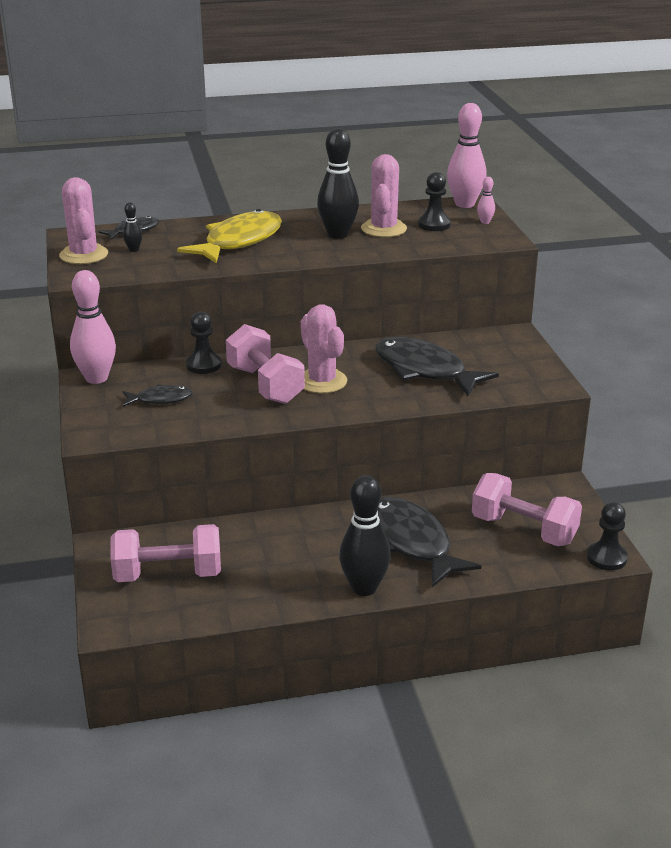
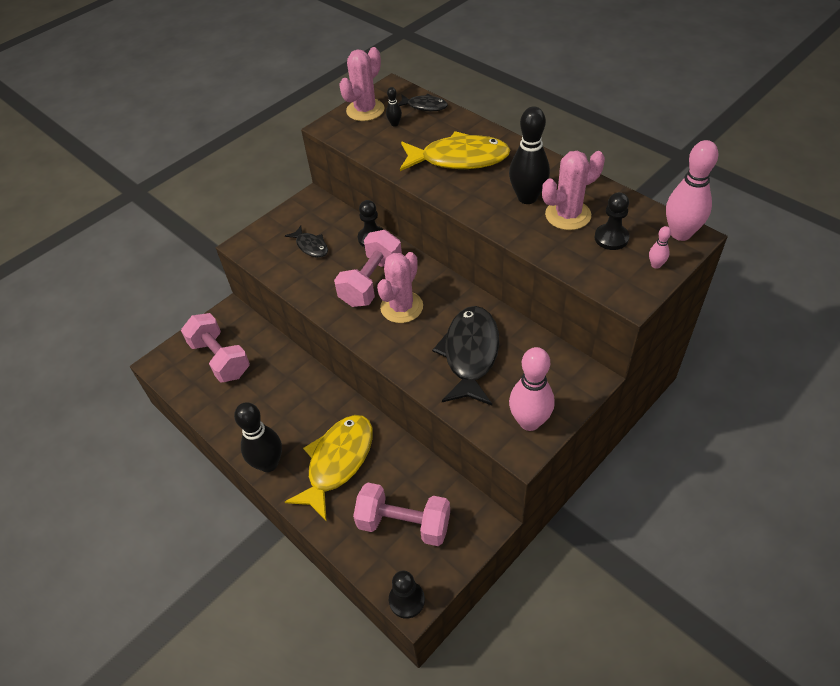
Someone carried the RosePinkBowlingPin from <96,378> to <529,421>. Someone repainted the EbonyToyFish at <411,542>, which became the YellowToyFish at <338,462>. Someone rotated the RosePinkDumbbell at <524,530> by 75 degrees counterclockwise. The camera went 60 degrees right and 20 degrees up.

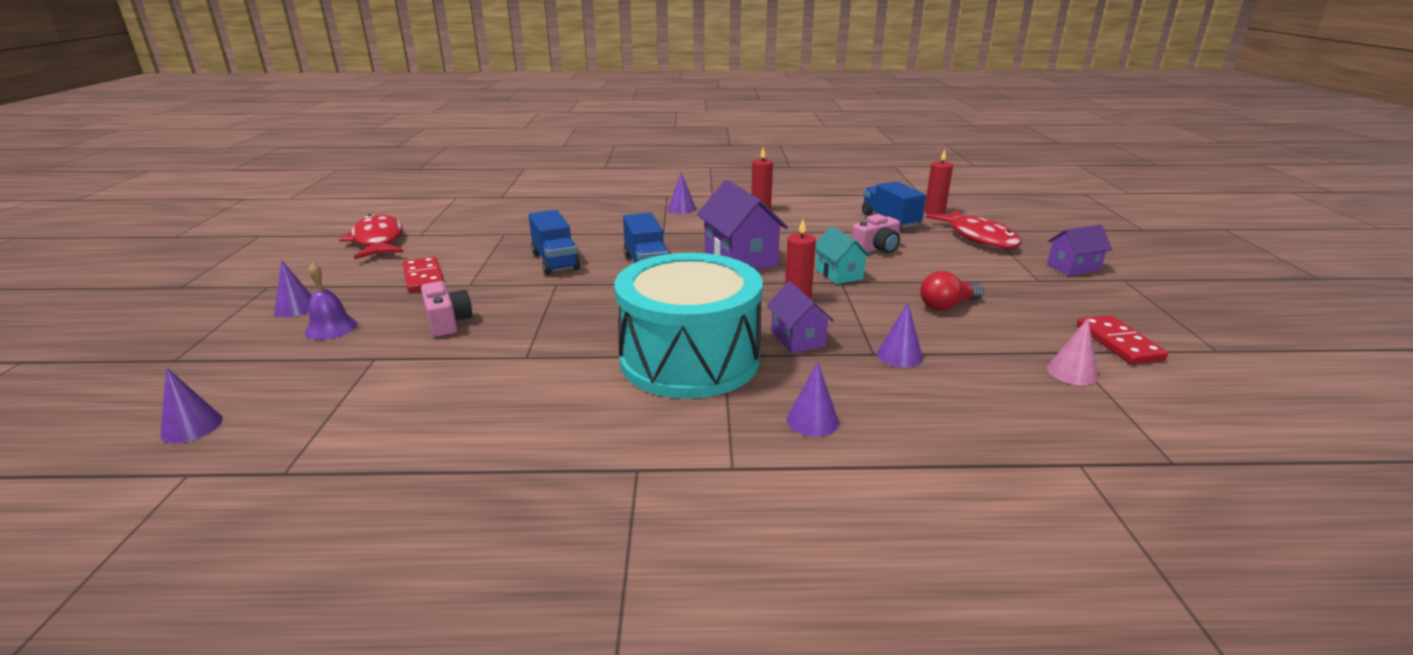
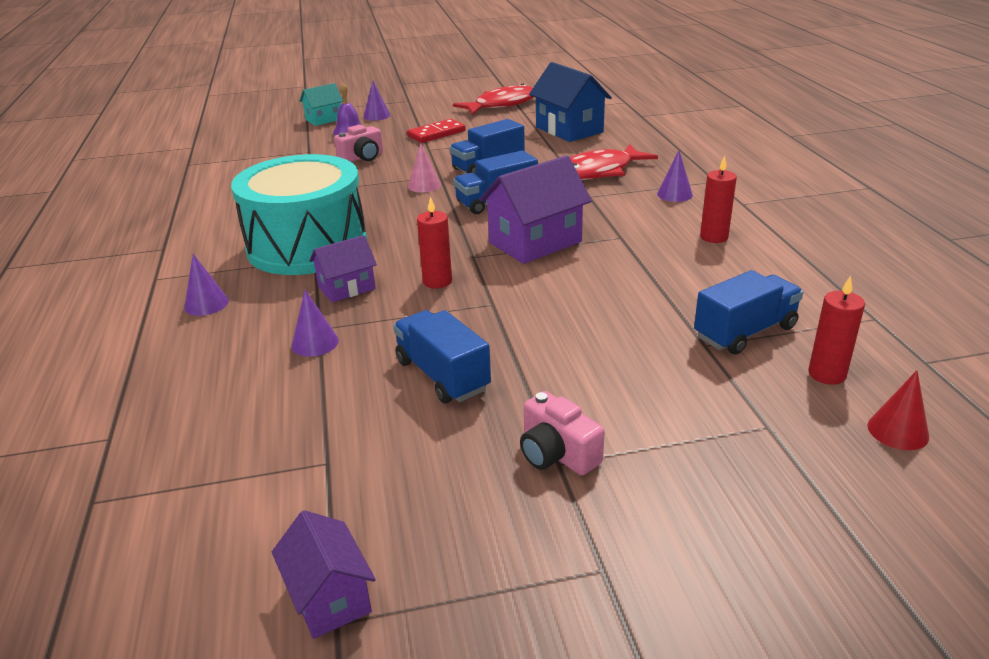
Someone took away the RoyalPurpleConeShape at <192,426>. Someone took away the ScarletDominoTile at <1118,343>. Someone put down the BlueToyHouse at <569,130>. Someone put down the ScarletConeShape at <898,431>. Someone carried the TealToyHouse from <839,274> to <324,119>. Someone carried the RosePinkPhotoCamera from <876,249> to <557,453>. Someone carried the ScarletToyFish from <978,237> to <599,172>. Someone carried the RoyalPurpleToyHouse from <1073,267> to <329,597>. Someone carried the RosePinkConeShape from <1072,372> to <424,185>. Someone swapped the ScarletBulb at <947,306> for the BlueLorry at <442,375>. The camera went 80 degrees right and 5 degrees up.

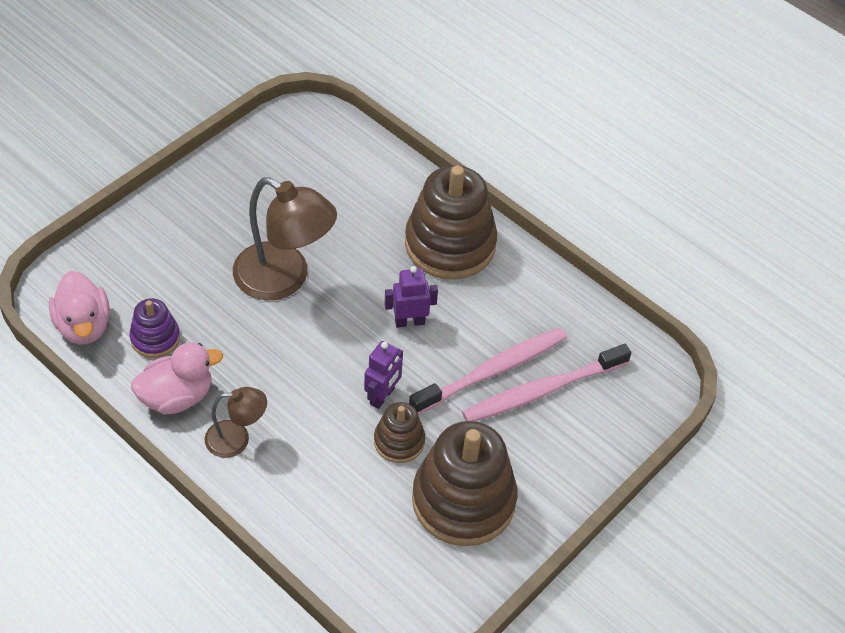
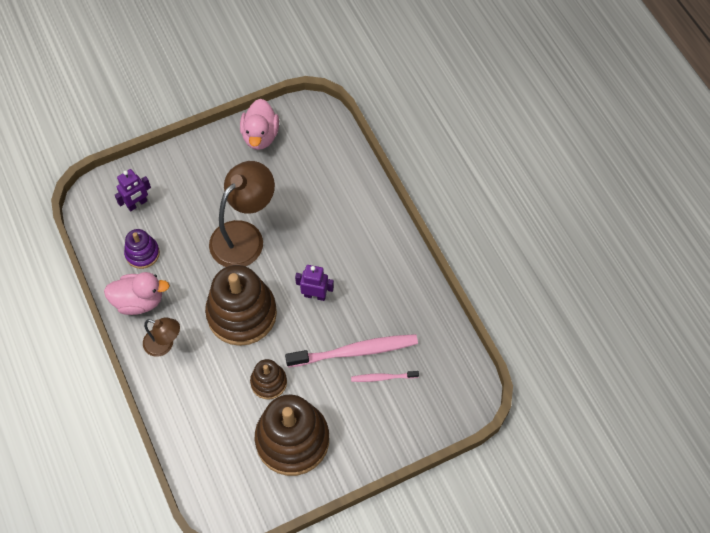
Someone carried the RosePinkDuck from <83,326> to <260,136>. Someone carried the RoyalPurpleRobot from <382,396> to <137,204>. Someone carried the DarkBrownRingStacker from <450,244> to <242,314>. Someone rotated the DarkBrownReadingLamp at <284,279> by 105 degrees counterclockwise. Someone scaled the RosePinkToothBrush at <542,391> by 0.50. The camera went 25 degrees right and 10 degrees up.

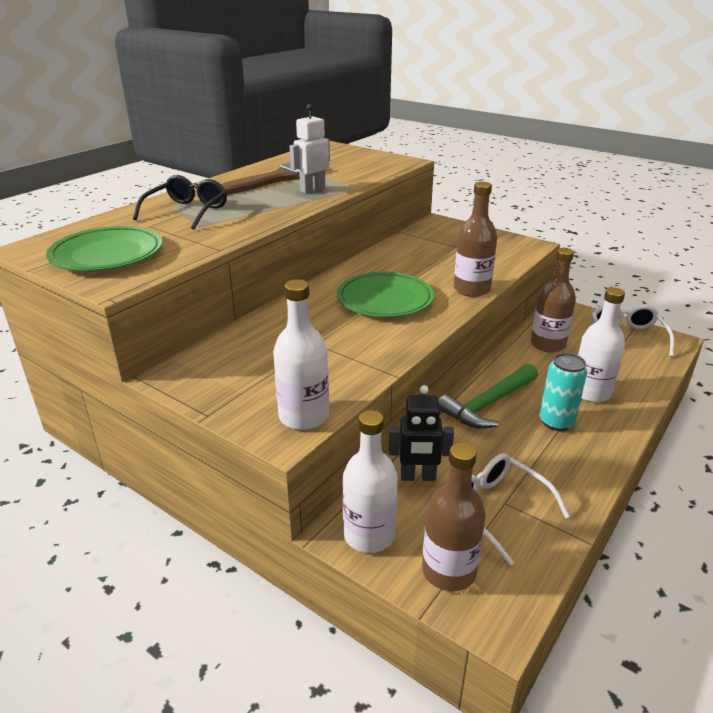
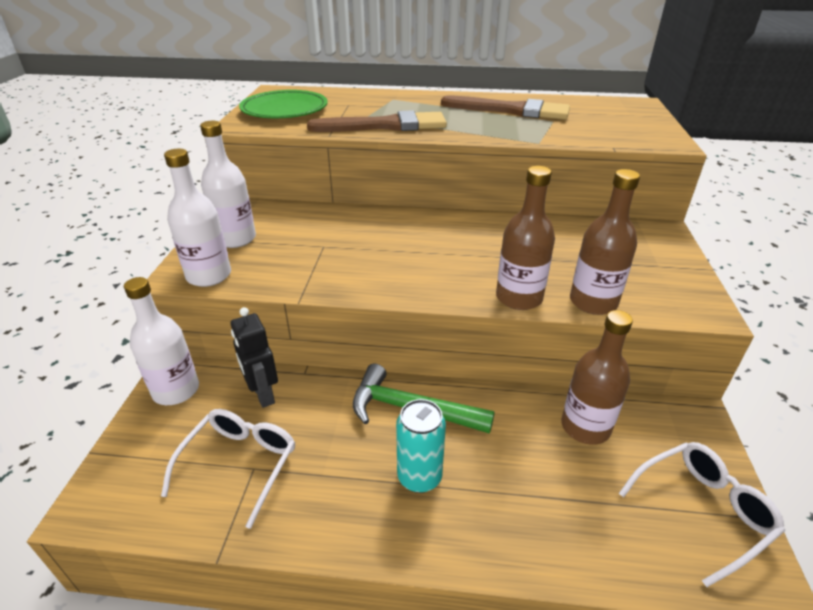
Someone took away the EbonyEyeglasses at <187,212>. Someone took away the SnowWhiteRobot at <312,189>. Someone took away the EmeraldPlate at <385,299>. Someone put down the DarkBrownPaintBrush at <386,126>. Someone carried the DarkBrownDrinkBottle from <449,571> to <593,302>. Someone carried the SnowWhiteDrinkBottle from <590,392> to <236,239>. The camera went 60 degrees right and 5 degrees up.

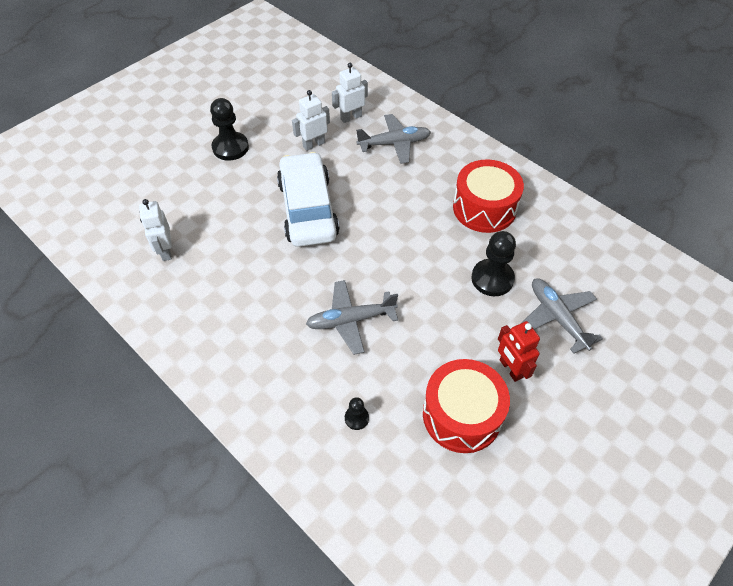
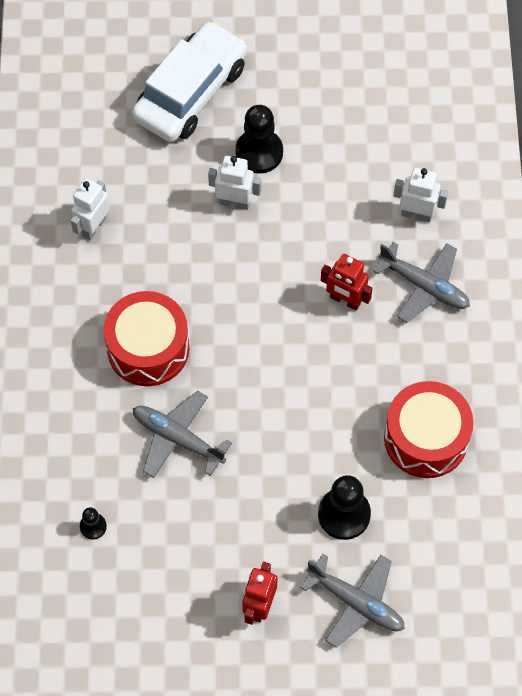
Someone put down the ScarletRobot at <345,300>. Someone carried the SnowWhiteCar from <308,209> to <191,92>. Someone carried the SnowWhiteRobot from <313,144> to <235,202>. Someone carried the ScarletDrum from <462,415> to <148,348>. Someone rotated the AshGreyToyPlane at <557,317> by 105 degrees clockwise. The camera went 45 degrees right and 10 degrees up.

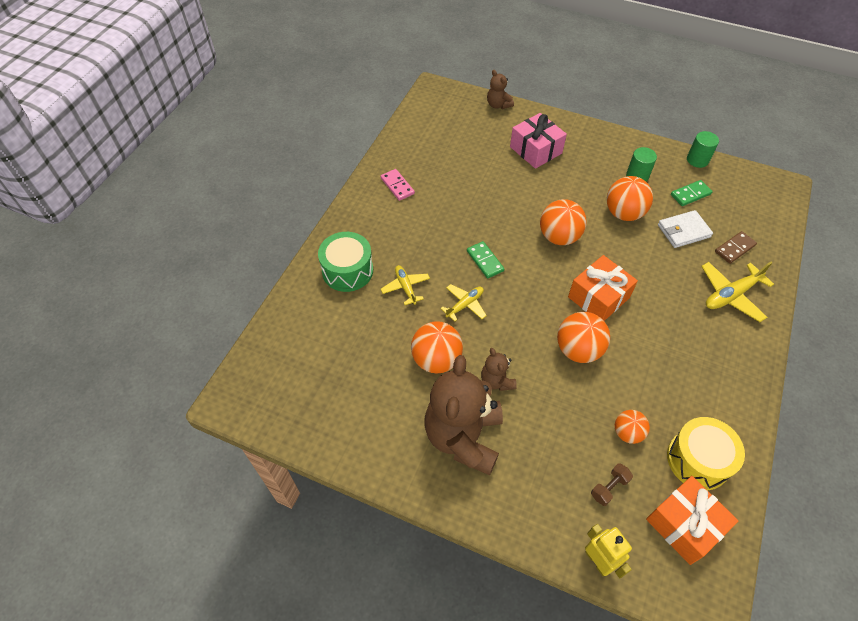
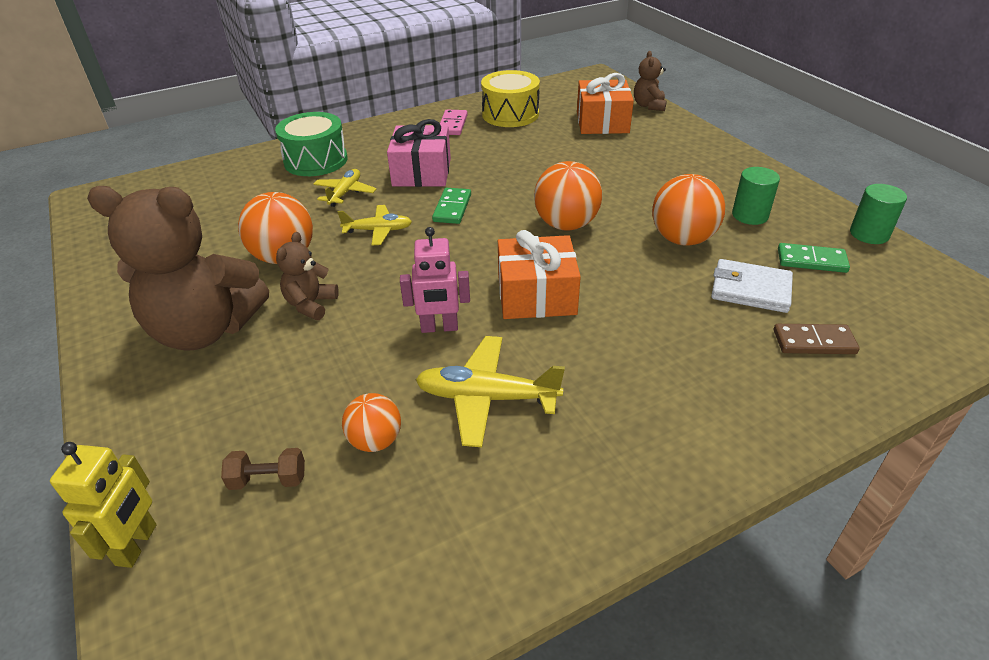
Someone carried the RosePinkWrappedGift from <536,150> to <422,172>. Someone carried the BrightOrangeWrappedGift from <684,525> to <602,122>. Someone carried the YellowDrum from <698,460> to <510,114>. Someone carried the YellowToyPlane from <731,295> to <487,398>. Someone swapped the BrightOrangeSphere at <578,350> for the RosePinkRobot at <439,328>. Someone rotated the DarkBrownTeddy at <463,437> by 135 degrees counterclockwise. The camera went 40 degrees right and 15 degrees down.

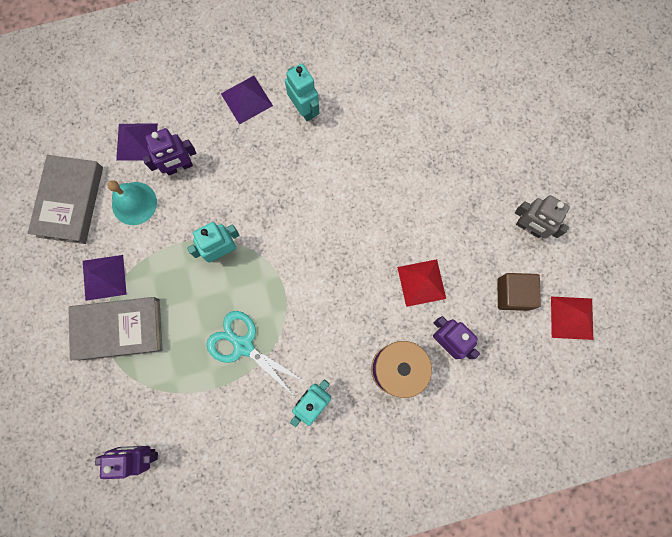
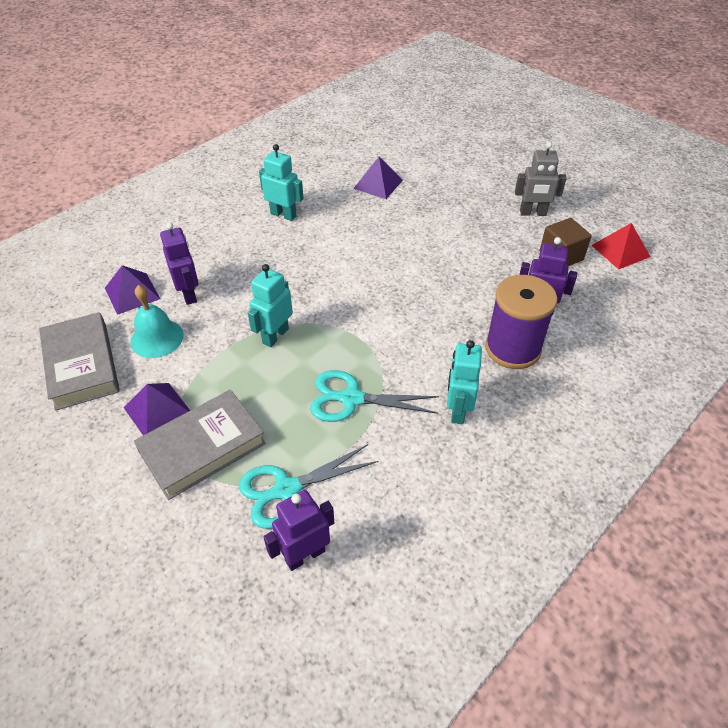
Someone took away the ScarletPyramid at <421,283>. Someone put down the TealShears at <287,489>. Someone carried the RoyalPurplePyramid from <246,99> to <378,184>. Someone rotated the RoyalPurpleRobot at <179,167> by 60 degrees counterclockwise. The camera went 30 degrees left and 30 degrees down.

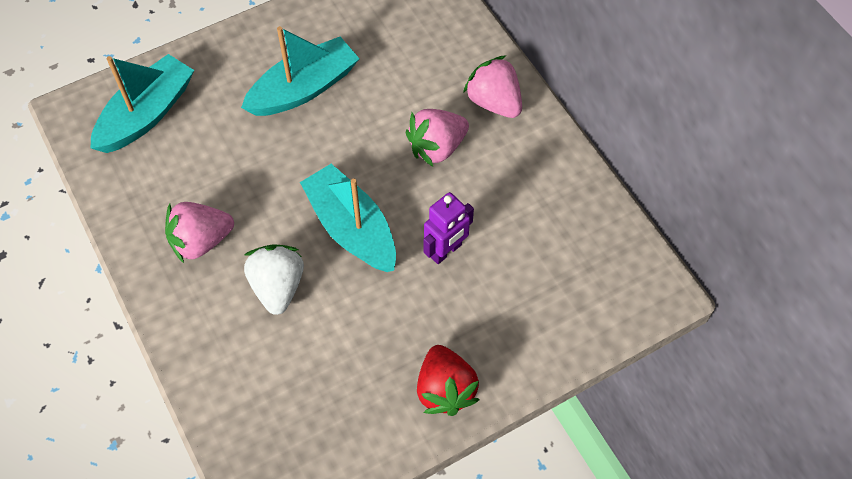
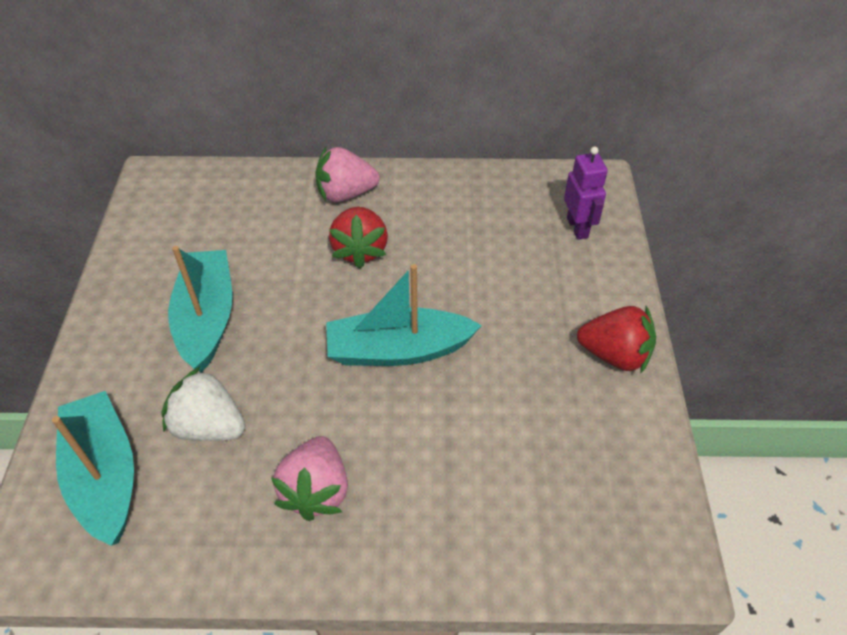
Someone carried the SnowWhiteBerry from <278,287> to <209,426>. Someone carried the RoyalPurpleRobot from <446,251> to <577,228>. Someone repainted the RosePinkBerry at <437,147>, which became the ScarletBerry at <360,250>. The camera went 60 degrees left and 10 degrees down.

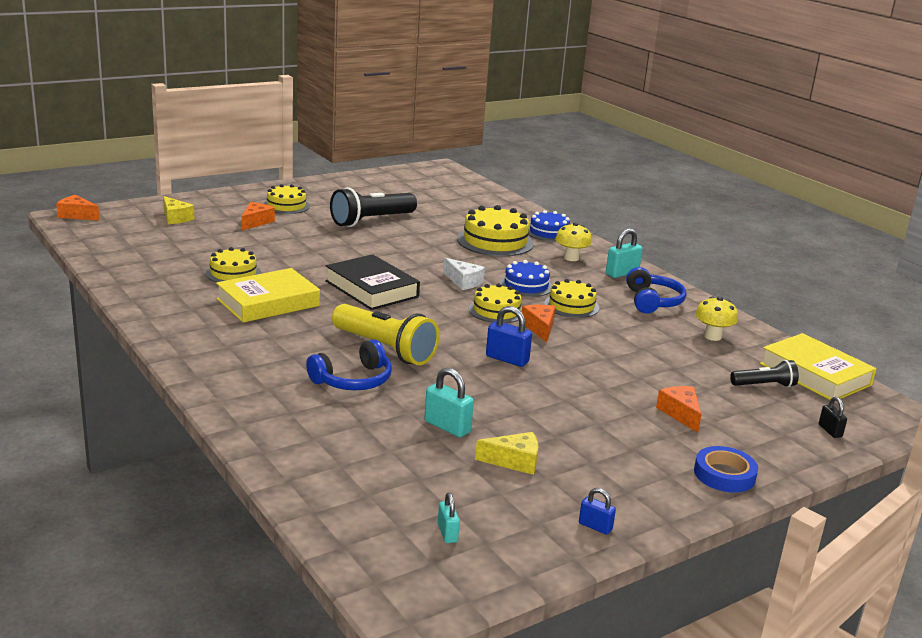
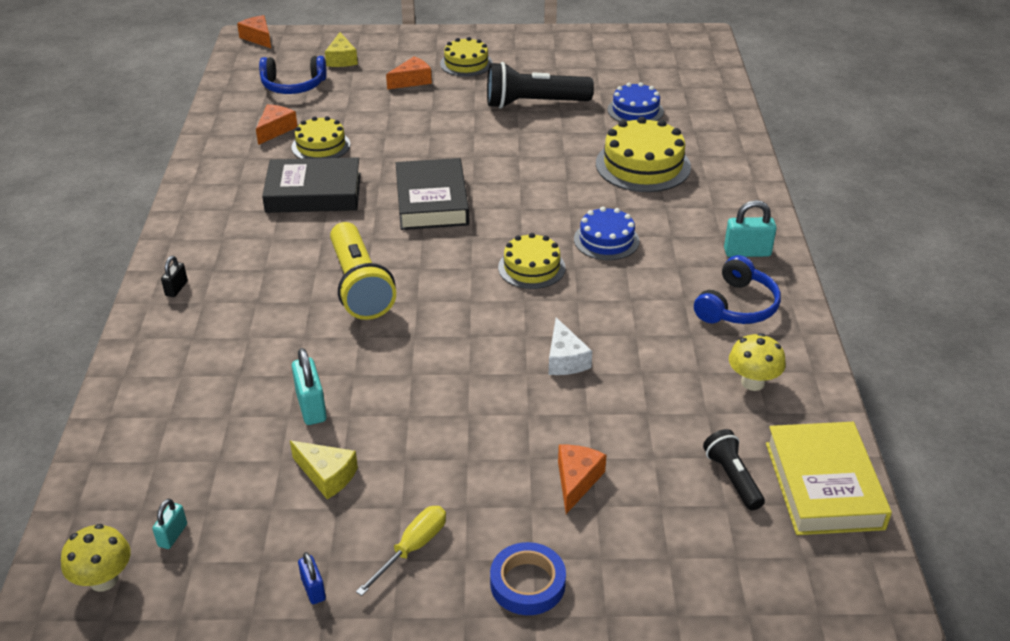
Someone took away the BlueSmallLock at <507,359>. Someone took away the YellowLayerCake at <571,305>. Someone put down the YellowFlatScrewdriver at <412,548>. Someone carried the BlueHeadset from <353,380> to <293,85>. Someone carried the SnowWhiteCheeseWedge from <463,282> to <565,359>. Someone carried the BrightOrangeCheeseWedge from <539,328> to <275,130>. Someone carried the BlueLayerCake from <549,232> to <635,110>. Someone carried the YellowFungus from <571,258> to <104,580>. Someone carried the EbonySmallLock from <830,431> to <176,288>. Someone repainted the YellowHardback at <268,302>, which became the EbonyHardback at <313,193>. Someone rotated the EbonyPocketTorch at <764,385> by 135 degrees counterclockwise. The camera went 35 degrees right and 15 degrees up.

